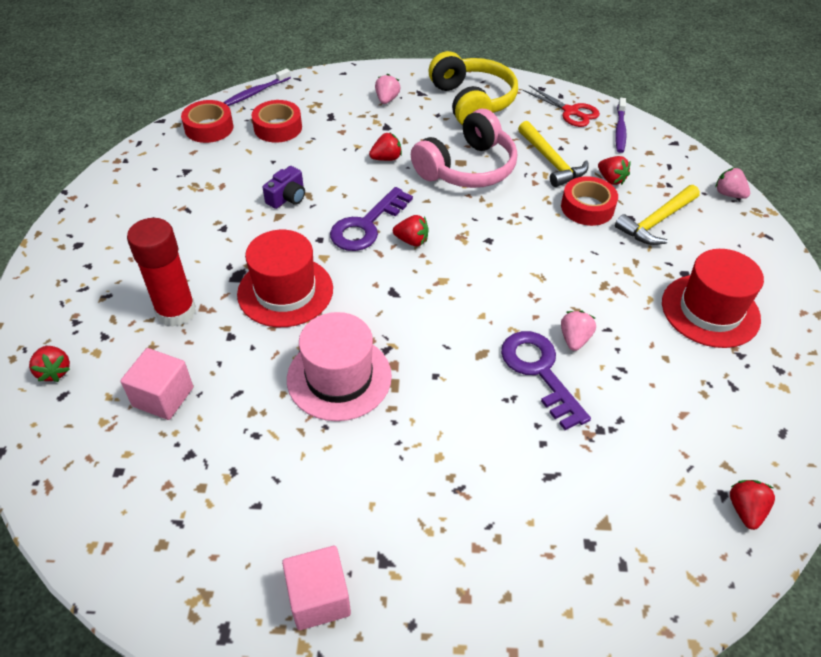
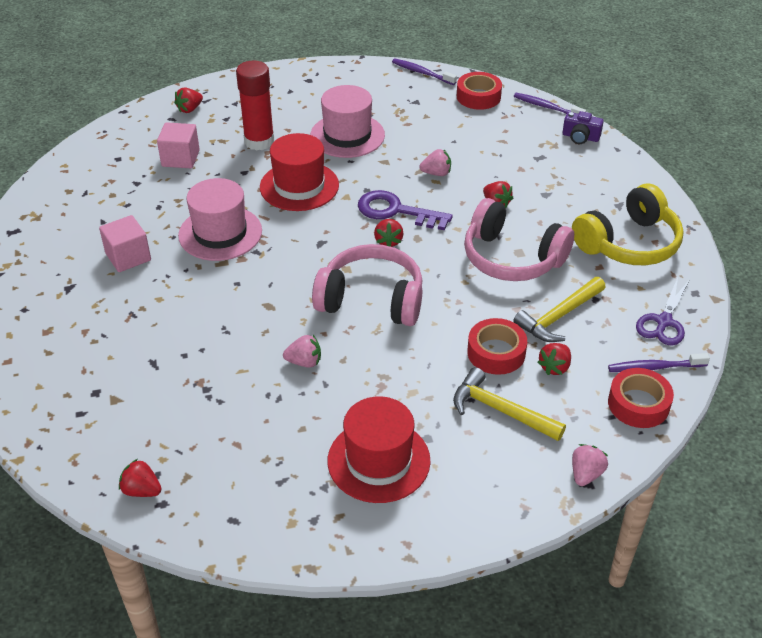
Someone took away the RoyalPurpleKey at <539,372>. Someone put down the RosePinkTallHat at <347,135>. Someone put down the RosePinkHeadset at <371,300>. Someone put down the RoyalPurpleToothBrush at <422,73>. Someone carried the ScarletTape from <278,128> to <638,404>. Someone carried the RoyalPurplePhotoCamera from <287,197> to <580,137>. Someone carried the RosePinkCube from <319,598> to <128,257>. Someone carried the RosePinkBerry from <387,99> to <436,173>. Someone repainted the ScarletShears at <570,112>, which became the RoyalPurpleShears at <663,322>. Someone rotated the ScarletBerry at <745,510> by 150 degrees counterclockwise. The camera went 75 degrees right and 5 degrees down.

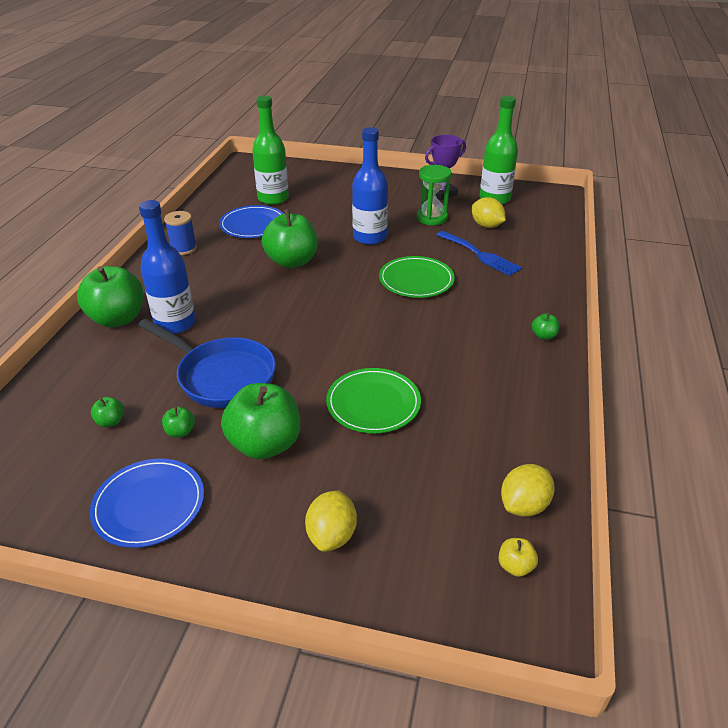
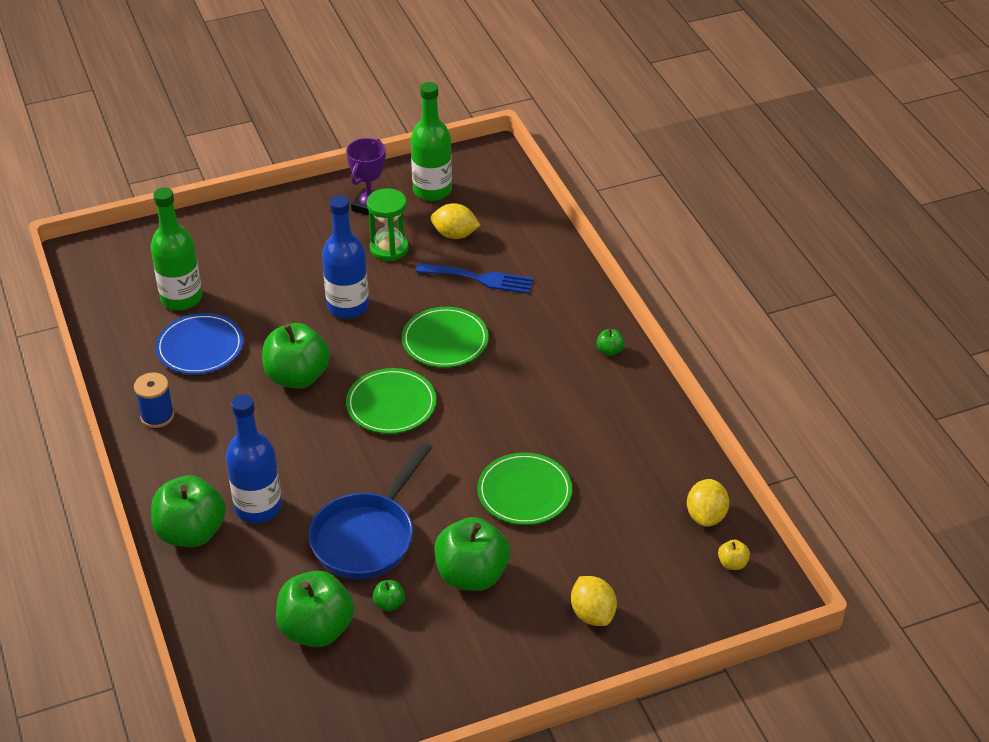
Someone took away the BluePlate at <149,505>. Someone put down the EmeraldPlate at <391,404>. Someone rotated the BlueFryingPan at <221,376> by 120 degrees clockwise. Someone scaled the EmeraldApple at <110,421> by 2.37. The camera went 35 degrees left and 5 degrees up.

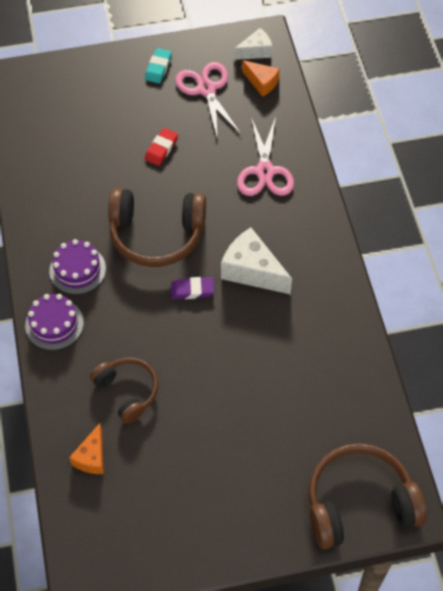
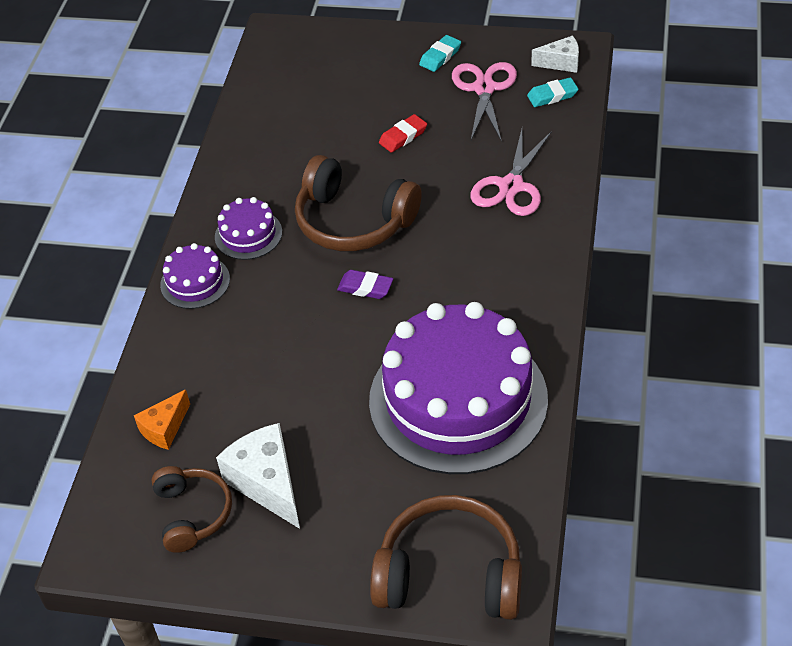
Someone put down the RoyalPurpleLayerCake at <458,399>. Someone carried the DarkBrownHeadset from <127,391> to <192,513>. Someone carried the SnowWhiteCheeseWedge from <252,271> to <267,483>. Someone swapped the BrightOrangeCheeseWedge at <261,83> for the TealPencilEraser at <552,95>. The camera went 25 degrees right and 10 degrees down.

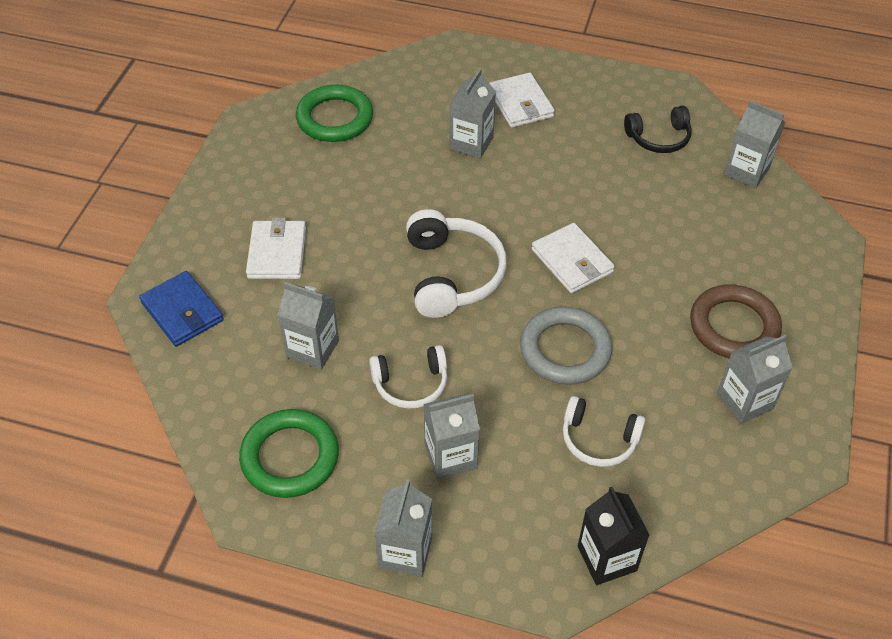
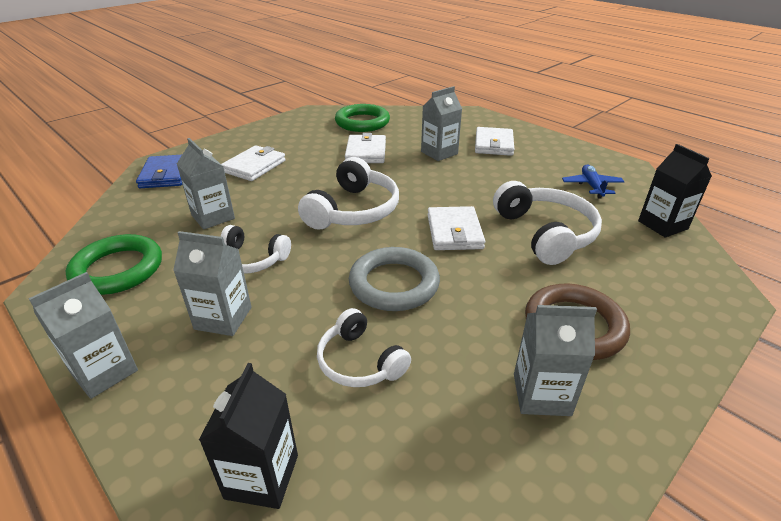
Someone put down the SnowWhiteWallet at <366,152>. Someone put down the SnowWhiteHeadset at <545,233>. Someone swapped the EbonyHeadset at <658,138> for the BlueToyPlane at <591,186>. Someone repainted the AshGreyCarton at <746,171>, which became the EbonyCarton at <662,225>. The camera went 30 degrees right and 15 degrees down.

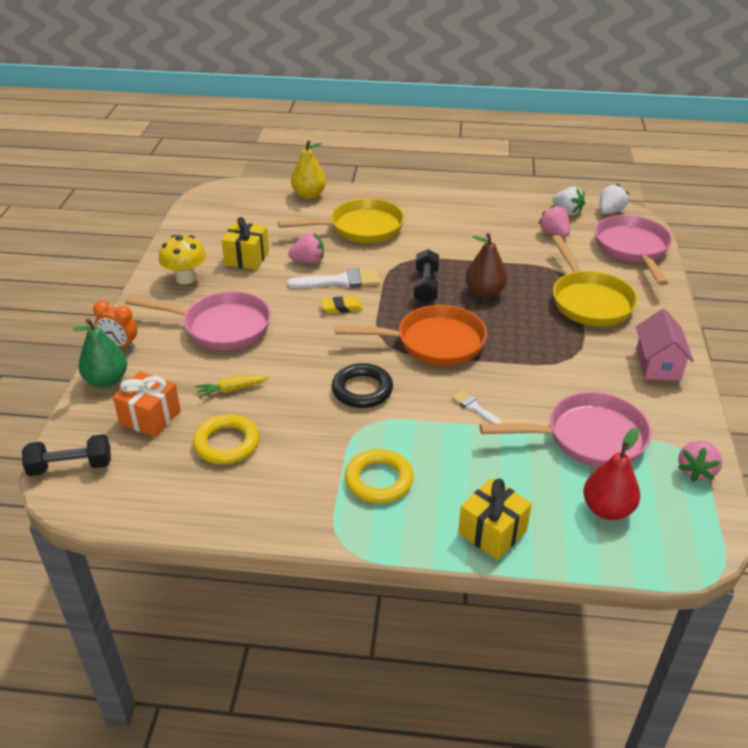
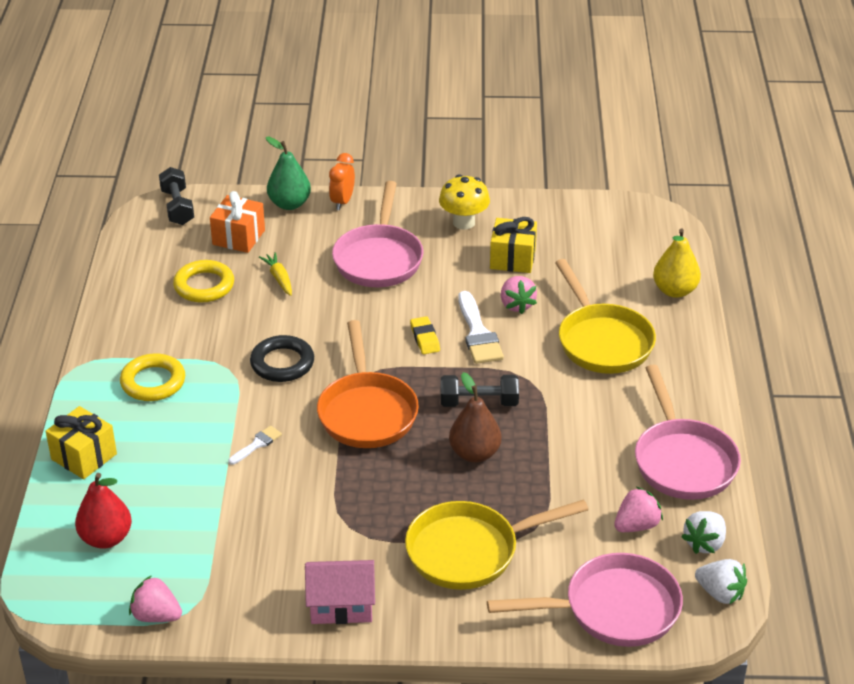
Someone carried the RosePinkFryingPan from <588,438> to <682,460>. The camera went 85 degrees right and 0 degrees up.

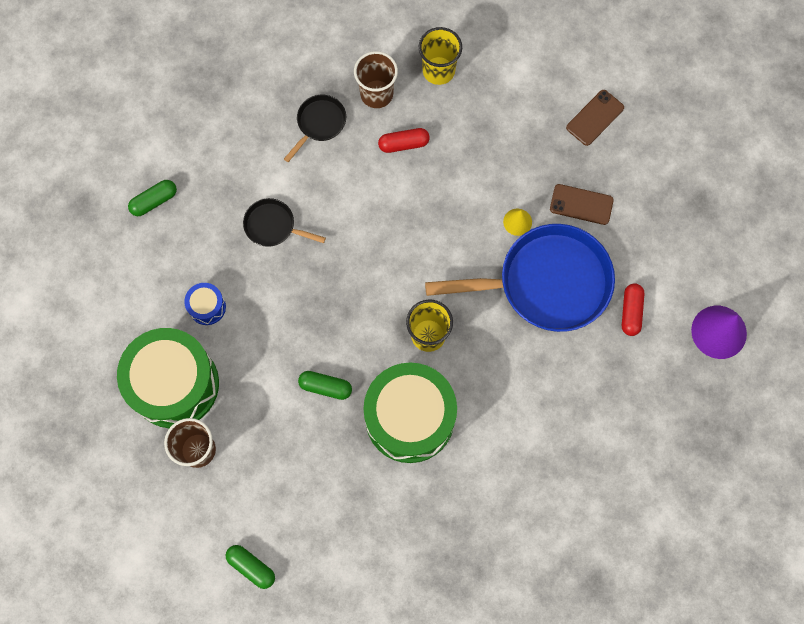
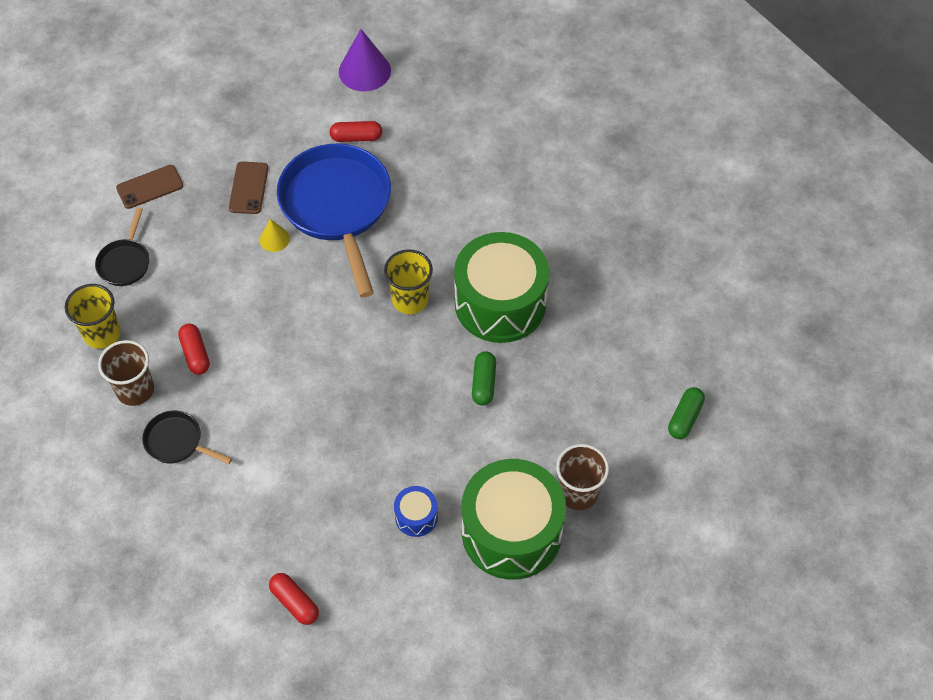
Someone carried the EbonyFryingPan from <273,226> to <125,262>. Someone repainted the EmeraldCapsule at <154,201>, which became the ScarletCapsule at <295,602>. Someone rotated the DarkBrownPhone at <595,118> by 60 degrees counterclockwise. The camera went 100 degrees left and 15 degrees down.

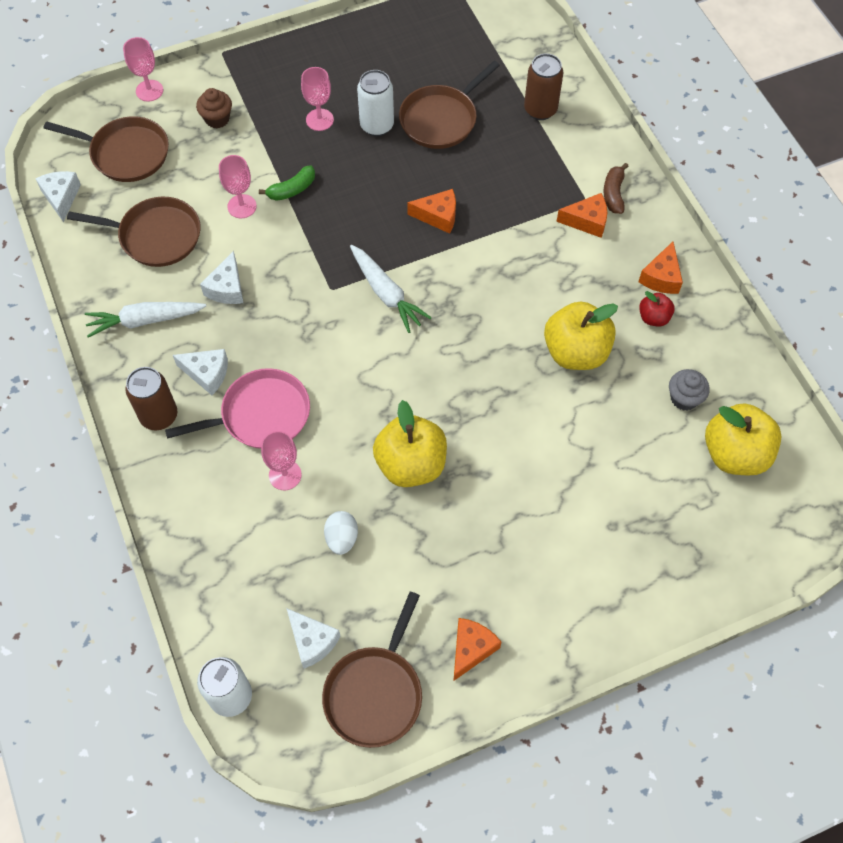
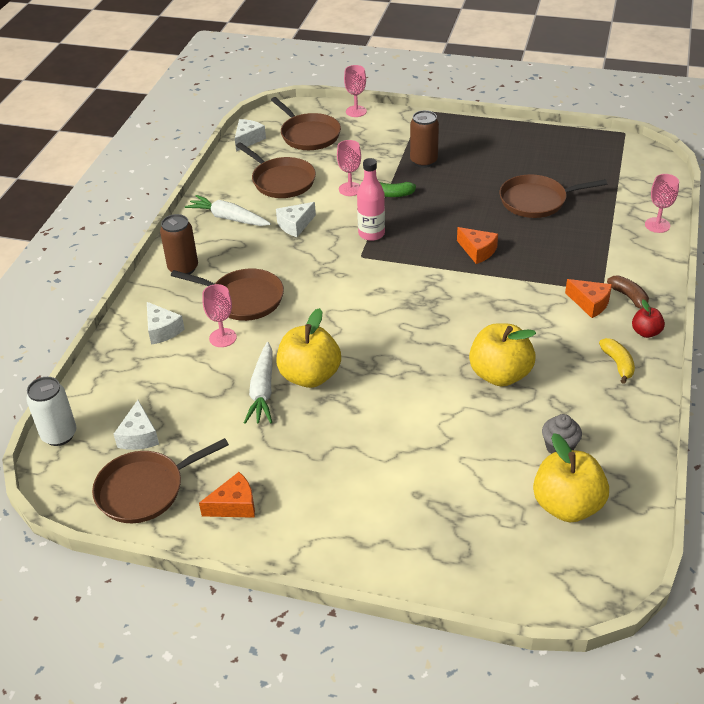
Someone took away the DarkBrownMuffin at <217,119>. Someone took away the SnowWhiteToyEgg at <341,538>. Someone took away the SnowWhiteCan at <377,125>. Someone put down the RosePinkDrinkBottle at <371,234>. Someone carried the SnowWhiteCheeseWedge from <207,373> to <162,330>. Someone carried the RosePinkChalice from <319,120> to <657,225>. Someone carried the SnowWhiteCarrot from <386,293> to <262,391>. Someone carried the DarkBrownCan from <540,110> to <423,161>. Someone carried the ScarletApple from <653,317> to <646,332>. Someone swapped the BrightOrangeCheeseWedge at <661,277> for the YellowBanana at <617,364>. Someone repainted the RosePinkFryingPan at <261,415>, which became the DarkBrownFryingPan at <243,299>. Someone rotated the DarkBrownBanana at <613,194> by 105 degrees clockwise. The camera went 40 degrees right and 20 degrees down.

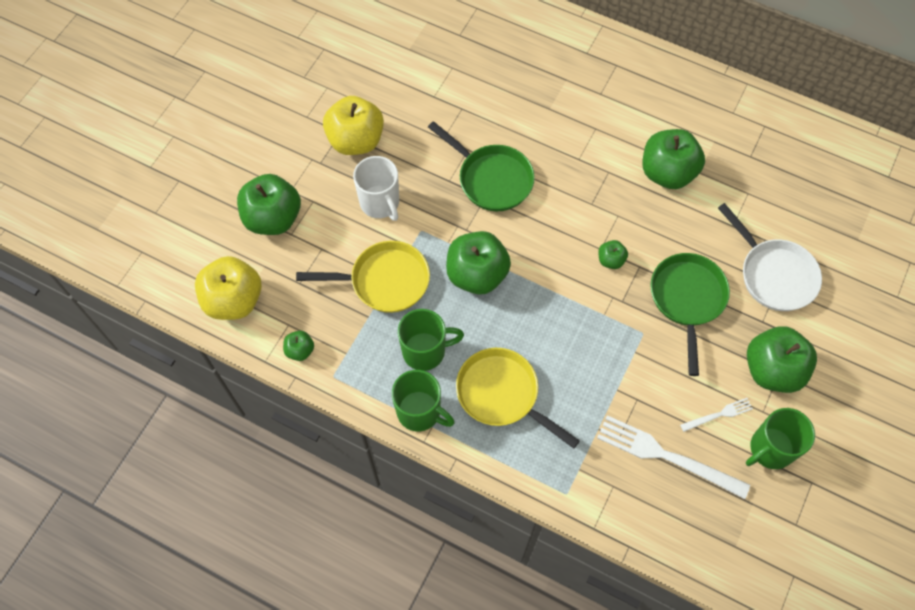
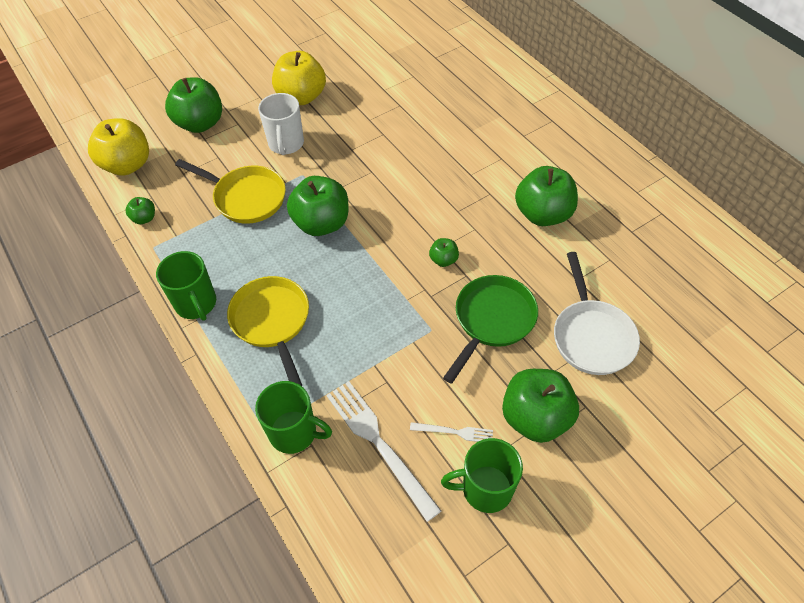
Someone took away the EmeraldFryingPan at <491,179>. Someone carried the EmeraldCoffeeMug from <425,351> to <294,432>. The camera went 30 degrees right and 10 degrees down.

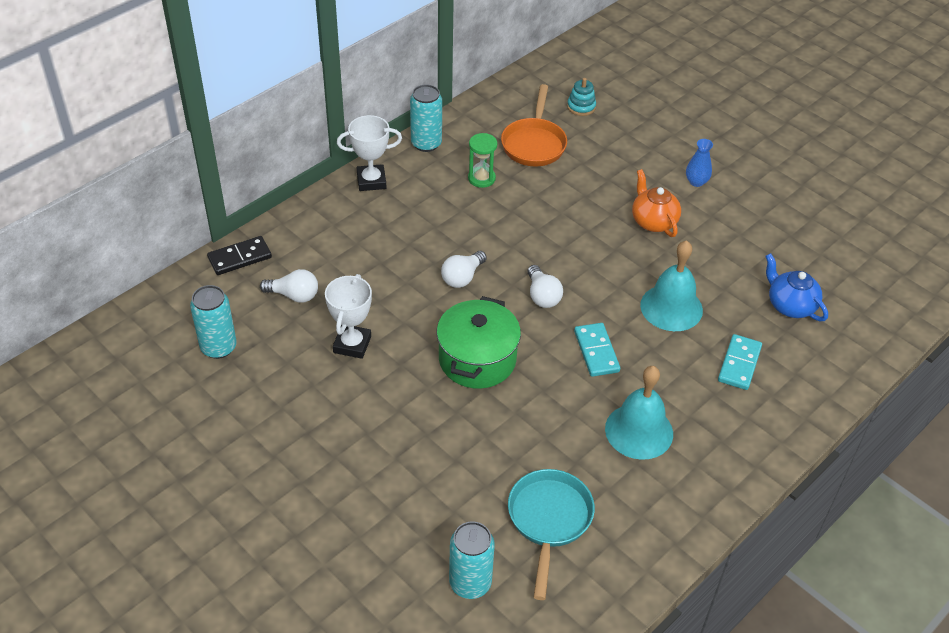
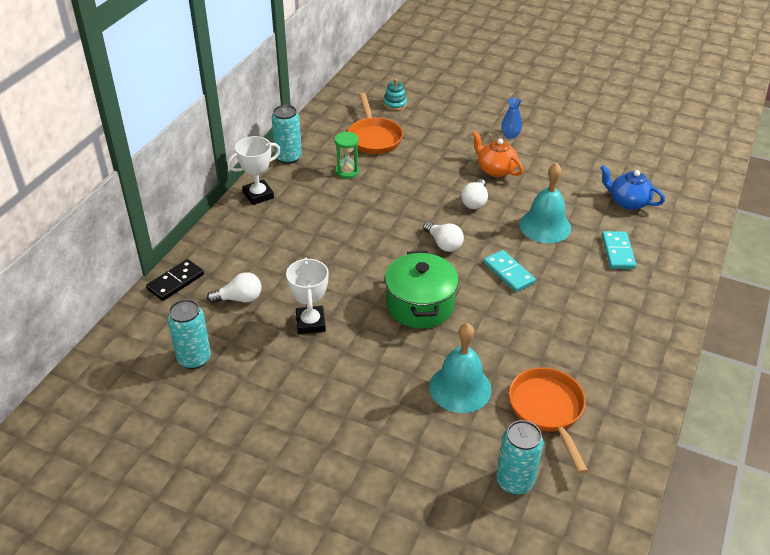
Someone carried the SnowWhiteBulb from <462,277> to <475,201>. Someone carried the TealSchoolBell from <639,431> to <460,388>. Someone repainted the TealFryingPan at <549,520>, which became the BrightOrangeFryingPan at <547,410>. The camera went 20 degrees left and 5 degrees down.

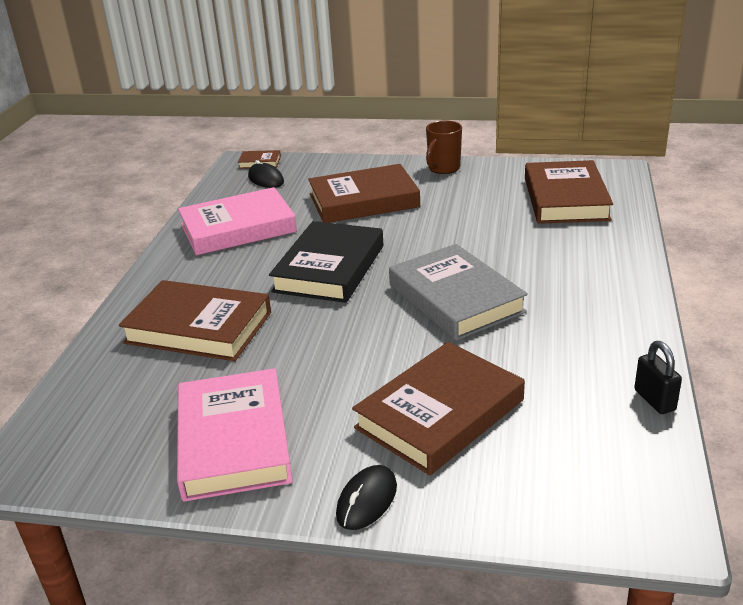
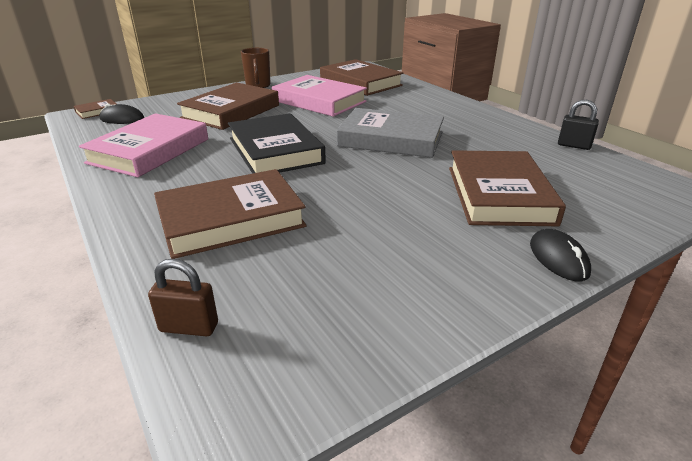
Someone put down the DarkBrownSmallLock at <189,327>. Someone carried the RosePinkHardback from <234,440> to <319,101>. The camera went 45 degrees left and 0 degrees up.

